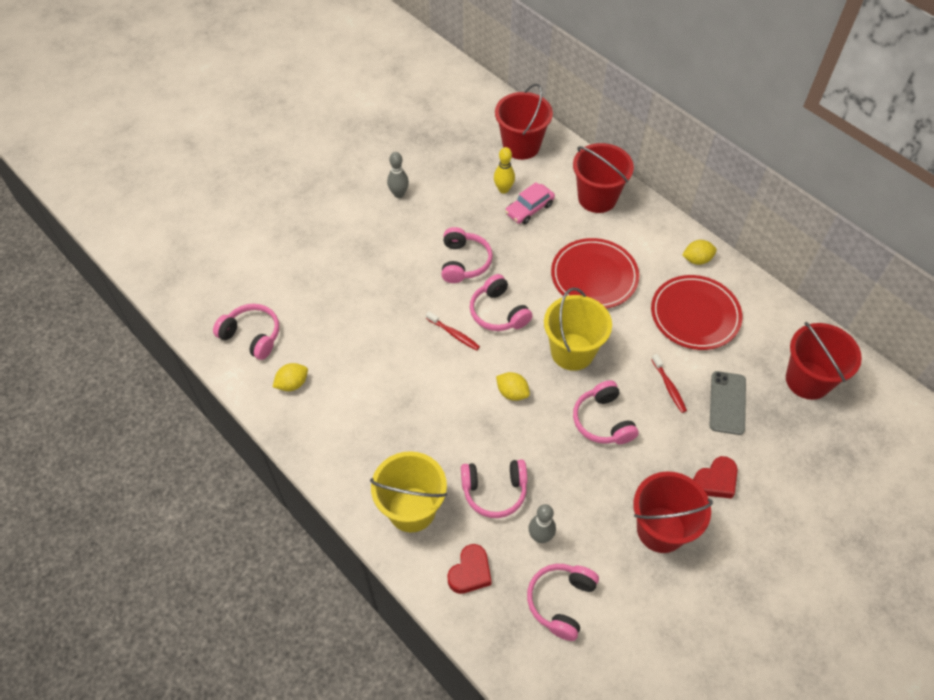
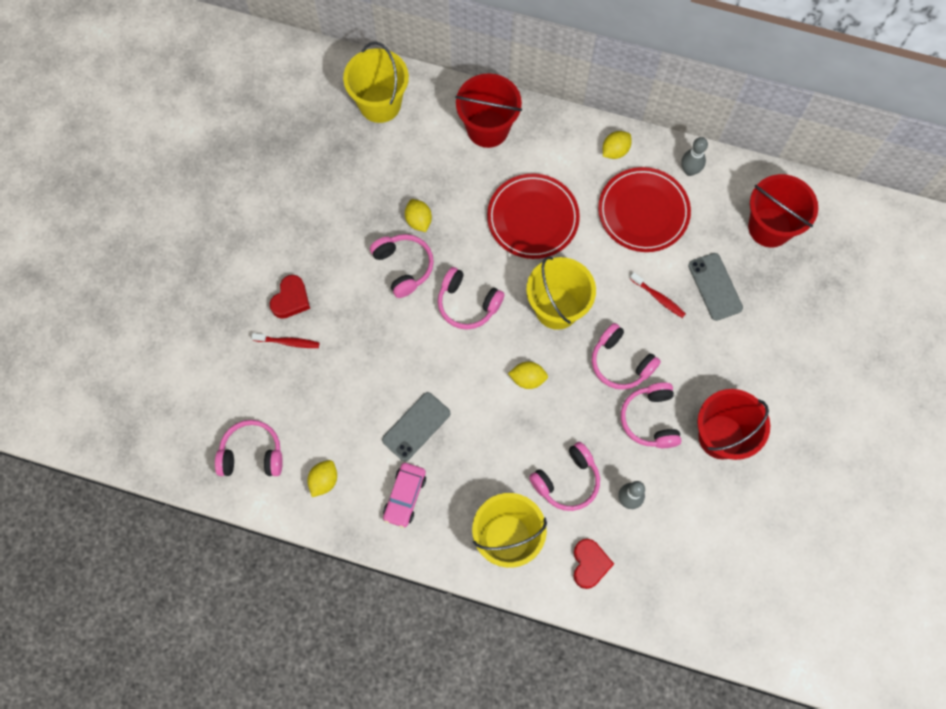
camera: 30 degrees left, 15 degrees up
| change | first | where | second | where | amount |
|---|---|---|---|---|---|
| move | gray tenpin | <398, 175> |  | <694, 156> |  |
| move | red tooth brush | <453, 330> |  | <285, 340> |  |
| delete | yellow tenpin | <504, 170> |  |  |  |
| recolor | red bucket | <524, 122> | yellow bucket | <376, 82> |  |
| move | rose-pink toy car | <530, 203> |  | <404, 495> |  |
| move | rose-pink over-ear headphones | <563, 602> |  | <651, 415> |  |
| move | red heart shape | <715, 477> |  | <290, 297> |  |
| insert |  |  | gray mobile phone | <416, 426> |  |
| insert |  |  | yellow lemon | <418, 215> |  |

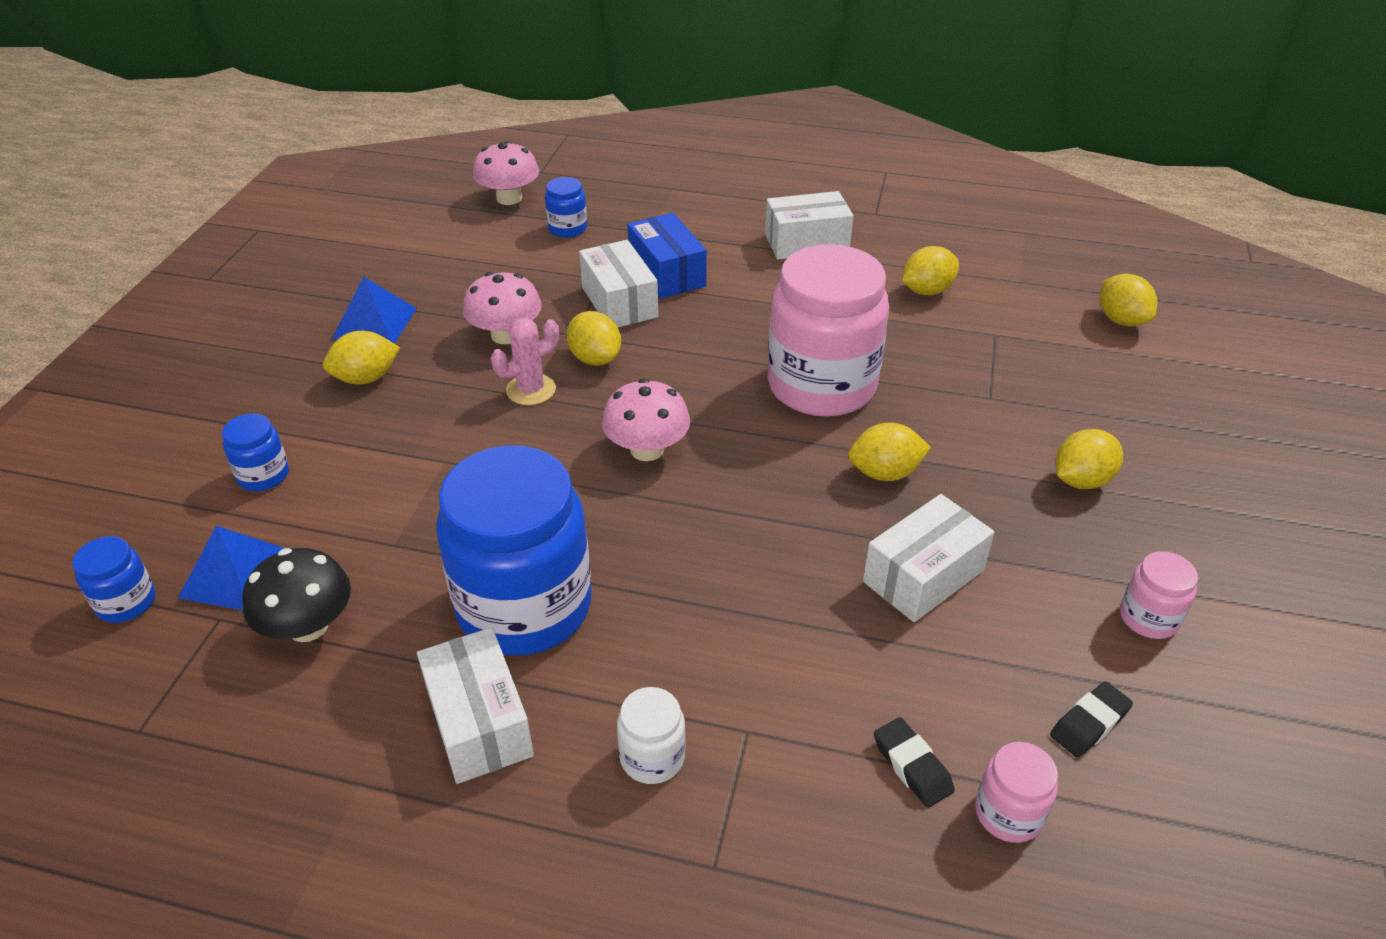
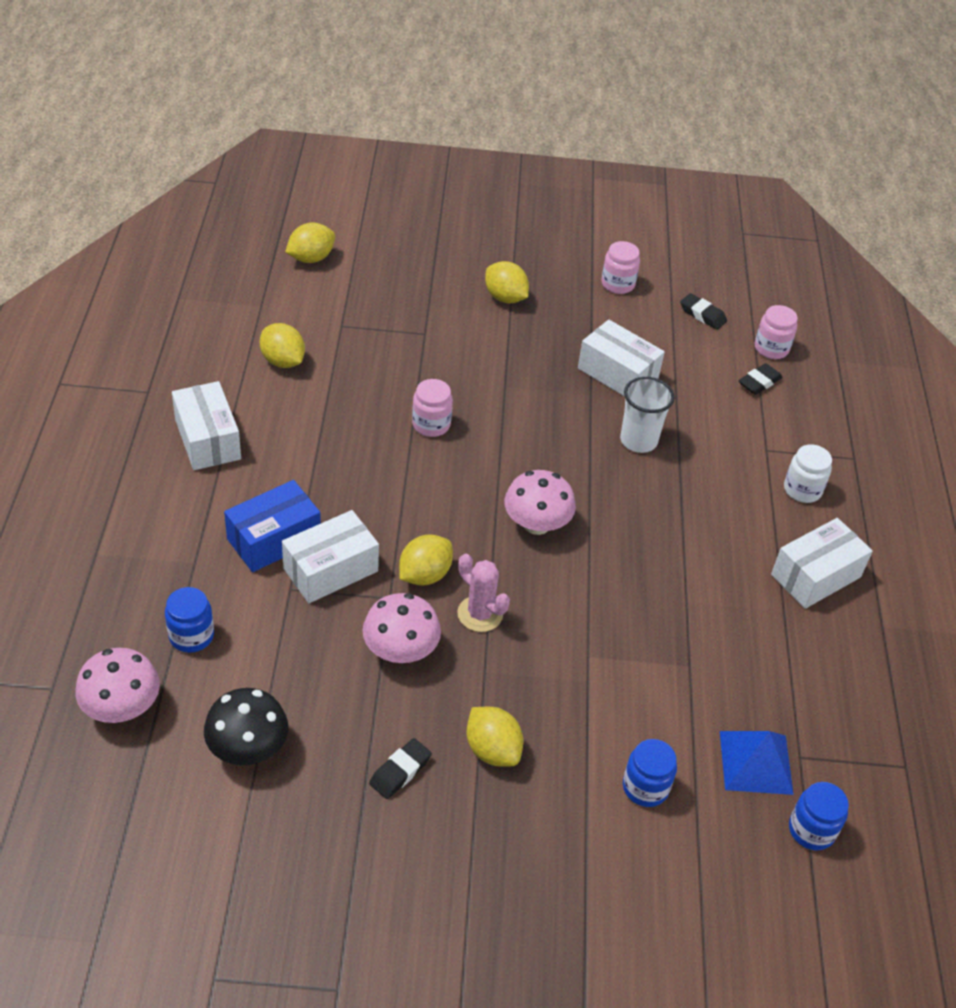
camera: 105 degrees left, 5 degrees up
| change | first | where | second | where | amount |
|---|---|---|---|---|---|
| move | ebony toadstool | <296, 595> |  | <246, 726> |  |
| replace | cobalt solid pyramid | <374, 310> | ebony eraser | <400, 768> |  |
| delete | cobalt jar | <514, 550> |  |  |  |
| resize | rose-pink jar | <828, 330> |  | <432, 408> | x0.43 |
| delete | yellow lemon | <889, 452> |  |  |  |
| insert |  |  | pure white tumbler | <647, 415> |  |

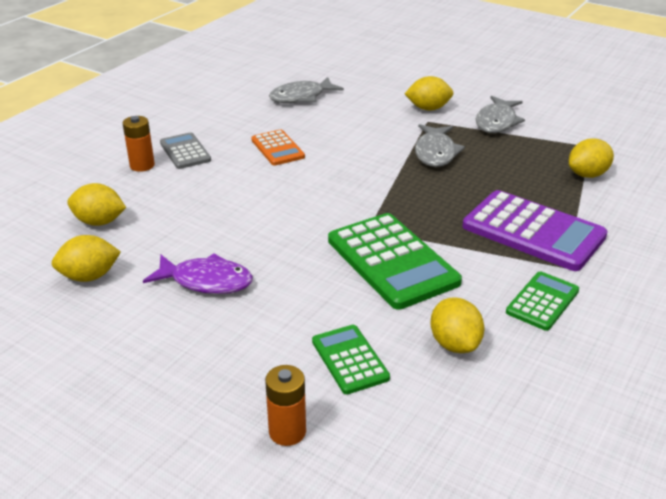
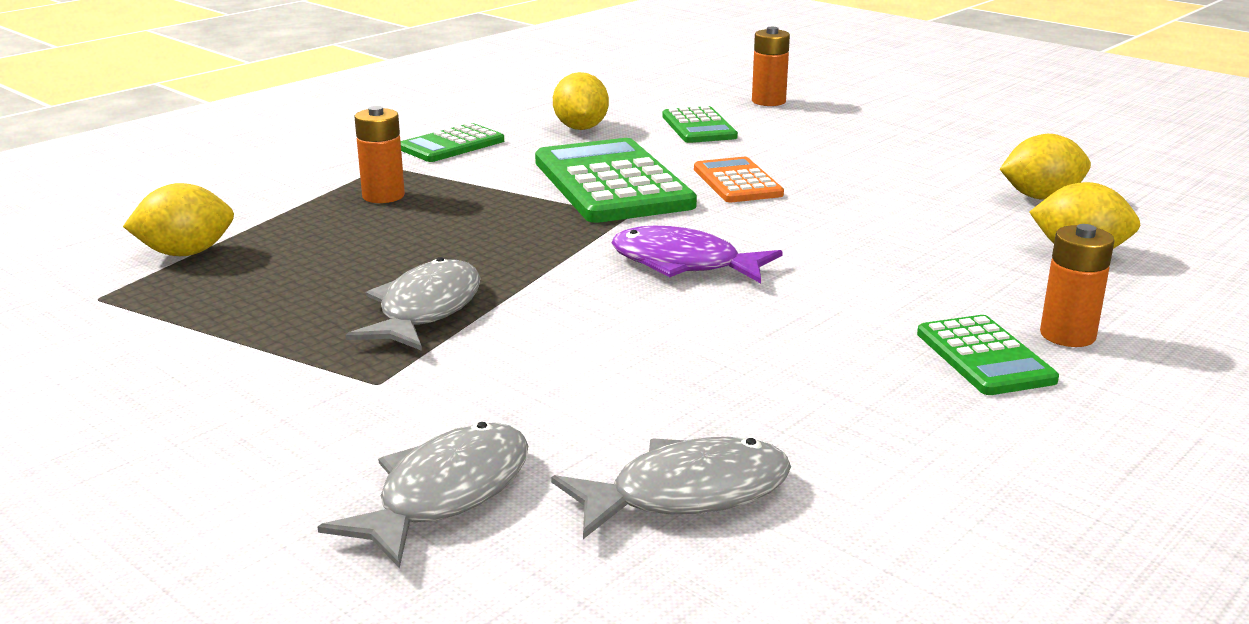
camera: 170 degrees left, 10 degrees down
| change | first | where | second | where | amount |
|---|---|---|---|---|---|
| move | royal purple fish | <198, 273> |  | <697, 254> |  |
| recolor | gray calculator | <185, 150> | leaf-green calculator | <988, 355> |  |
| move | orange calculator | <278, 147> |  | <739, 179> |  |
| delete | yellow lemon | <429, 93> |  |  |  |
| replace | royal purple calculator | <535, 230> | orange AA battery | <379, 154> |  |
| move | gray fish | <500, 114> |  | <423, 495> |  |

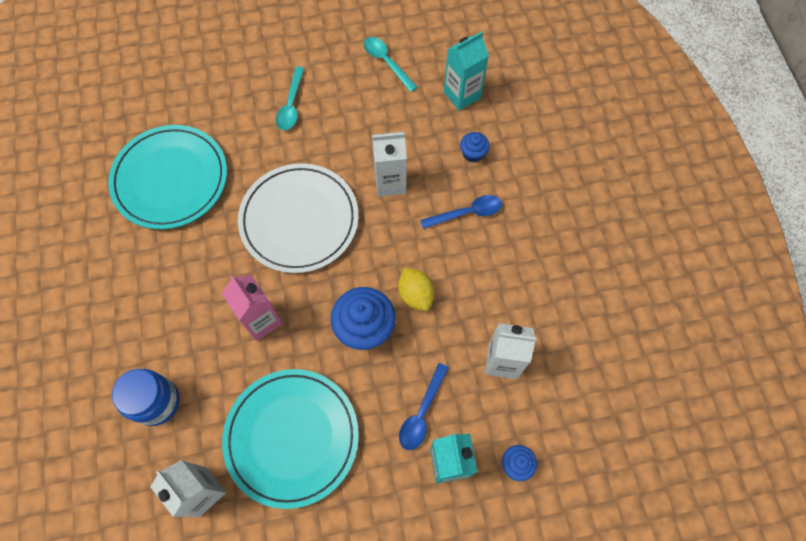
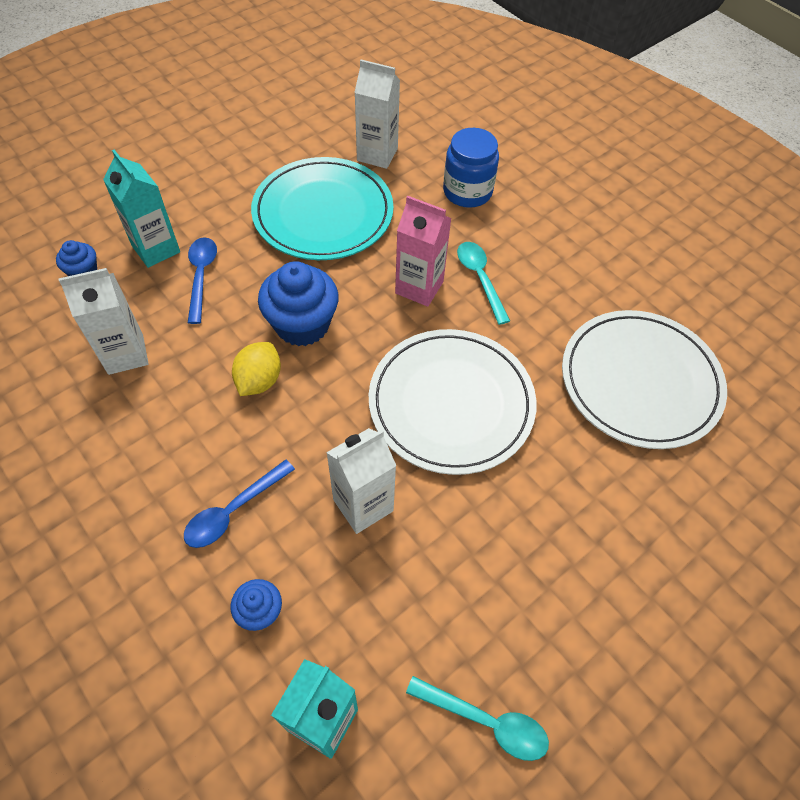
camera: 150 degrees right, 10 degrees down
| change | first | where | second | where | amount |
|---|---|---|---|---|---|
| recolor | teal plate | <167, 177> | pure white plate | <644, 379> |  |
| move | teal tablespoon | <290, 98> |  | <483, 283> |  |
| rotate | yellow lemon | <416, 289> |  | <256, 369> | 75 degrees clockwise |

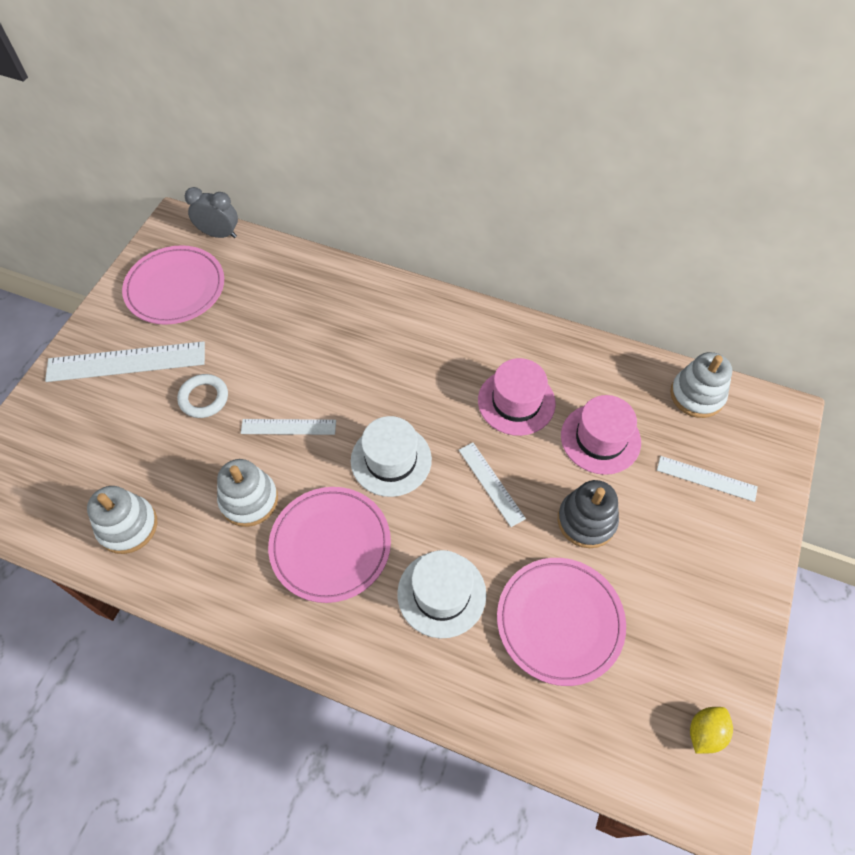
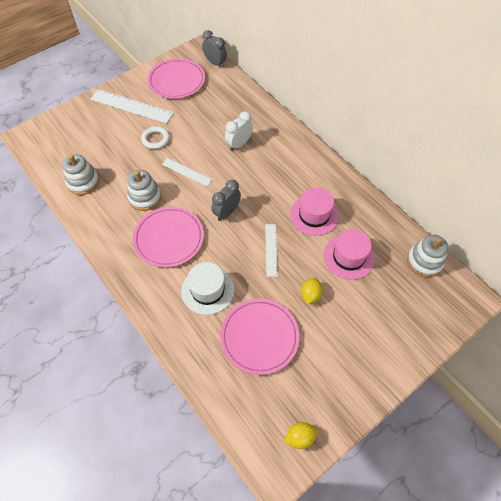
camera: 30 degrees right, 0 degrees up
| change | first | where | second | where | amount |
|---|---|---|---|---|---|
| replace | pure white hat | <391, 456> | gray alarm clock | <226, 200> |  |
| replace | gray ring stacker | <588, 514> | yellow lemon | <312, 291> |  |
| delete | pure white measuring stick | <707, 479> |  |  |  |
| insert |  |  | pure white alarm clock | <239, 131> |  |

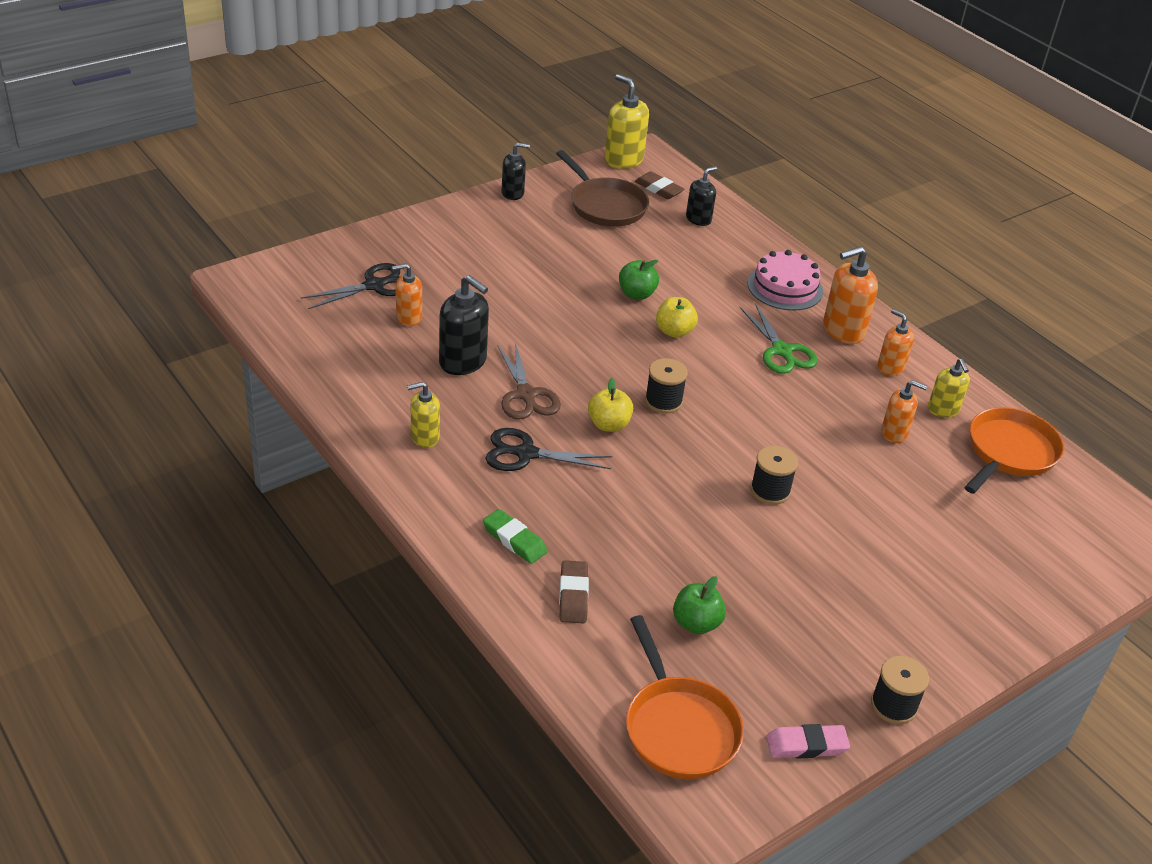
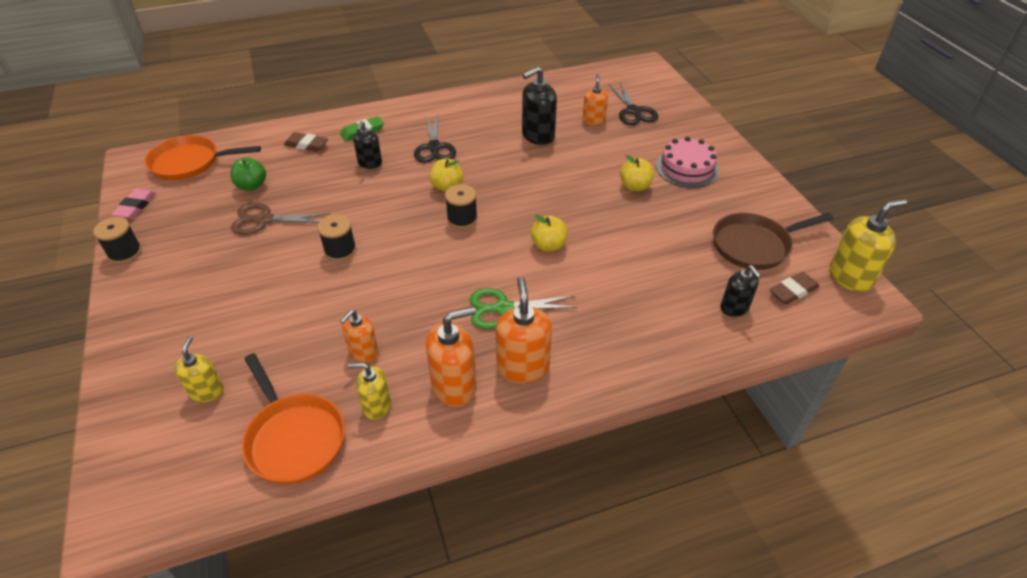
camera: 110 degrees right, 5 degrees up
| change | first | where | second | where | amount |
|---|---|---|---|---|---|
| move | yellow pump bottle | <423, 415> |  | <199, 369> |  |
| rotate | ebony pair of scissors | <548, 449> |  | <435, 138> | 150 degrees clockwise |
| move | brown pair of scissors | <529, 381> |  | <280, 219> |  |
| move | ebony pump bottle | <516, 171> |  | <367, 145> |  |
| delete | leaf-green apple fruit | <639, 280> |  |  |  |
| move | rose-pink cake | <785, 280> |  | <687, 162> |  |
| resize | orange pump bottle | <895, 342> |  | <451, 357> | x1.59 |
| insert |  |  | yellow apple fruit | <637, 173> |  |

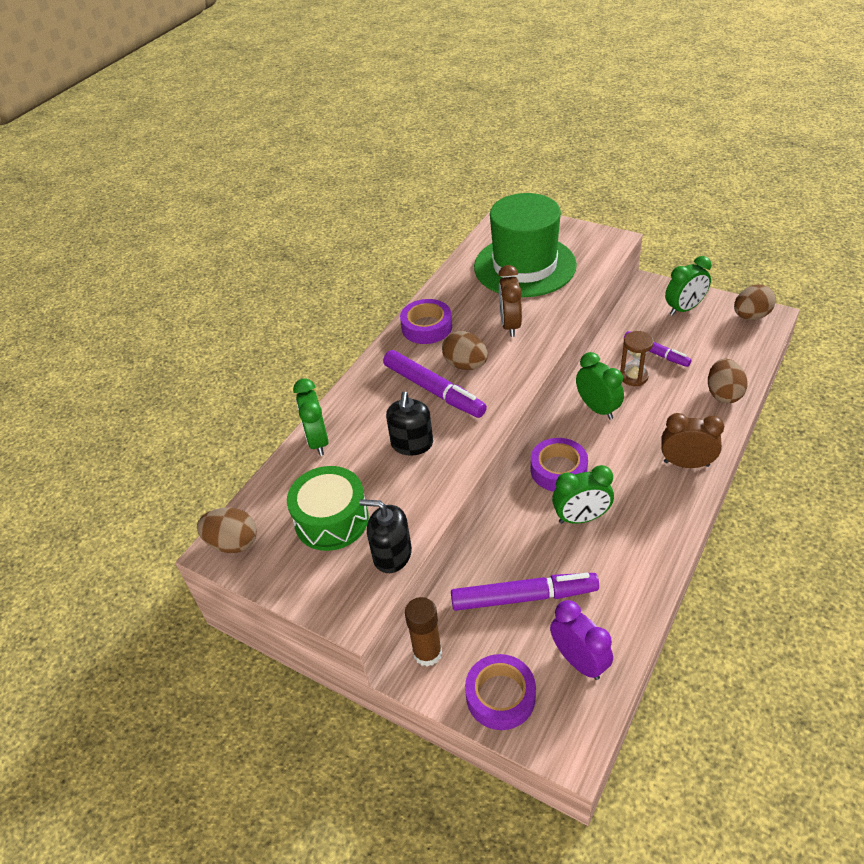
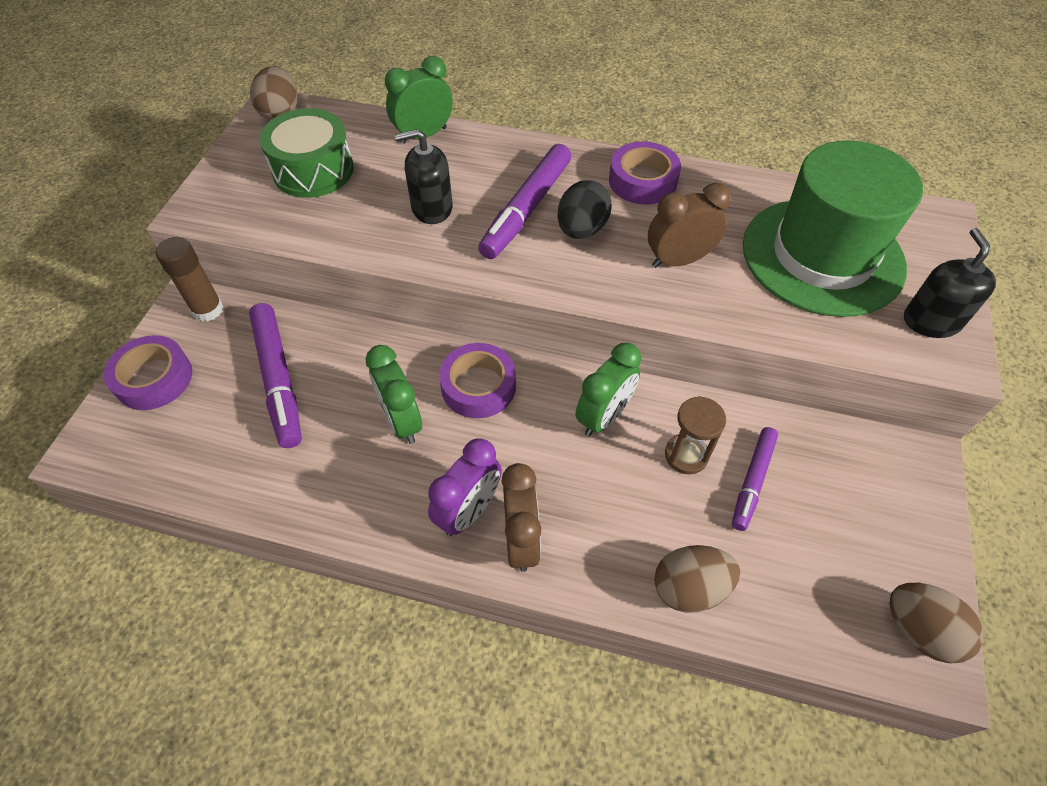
camera: 70 degrees right, 10 degrees up
| change | first | where | second | where | amount |
|---|---|---|---|---|---|
| move | ebony pump bottle | <385, 536> |  | <950, 283> |  |
| recolor | brown toy egg | <465, 350> | ebony toy egg | <584, 209> |  |
| move | royal purple alarm clock | <581, 640> |  | <465, 487> |  |
| delete | leaf-green alarm clock | <688, 286> |  |  |  |

